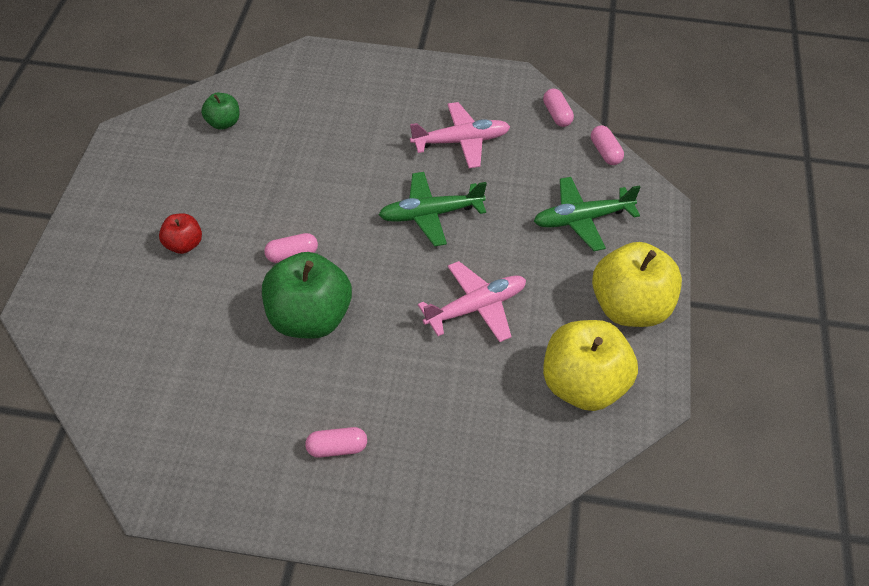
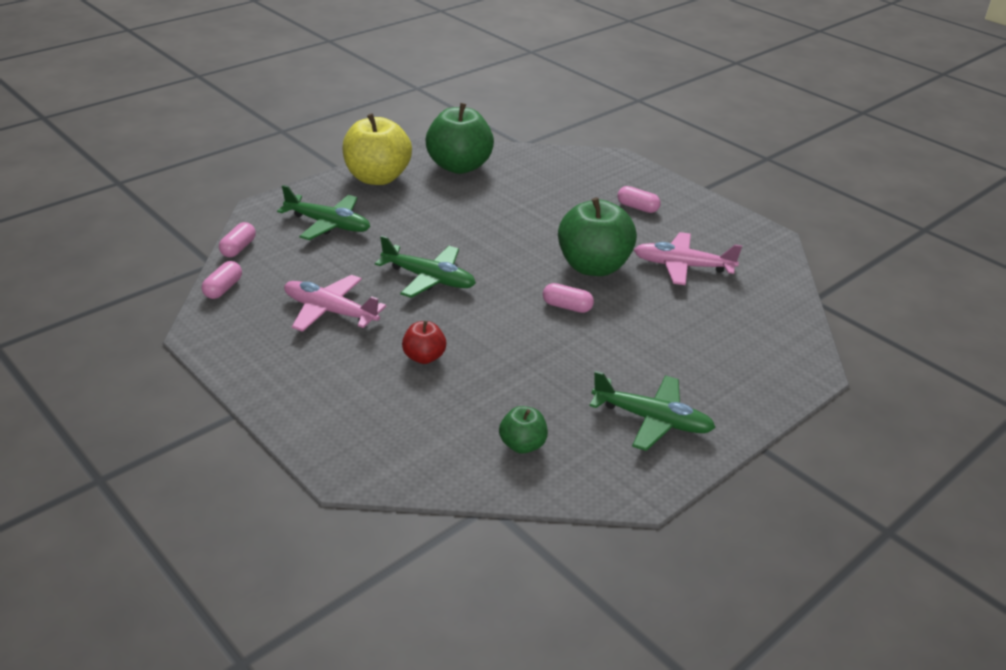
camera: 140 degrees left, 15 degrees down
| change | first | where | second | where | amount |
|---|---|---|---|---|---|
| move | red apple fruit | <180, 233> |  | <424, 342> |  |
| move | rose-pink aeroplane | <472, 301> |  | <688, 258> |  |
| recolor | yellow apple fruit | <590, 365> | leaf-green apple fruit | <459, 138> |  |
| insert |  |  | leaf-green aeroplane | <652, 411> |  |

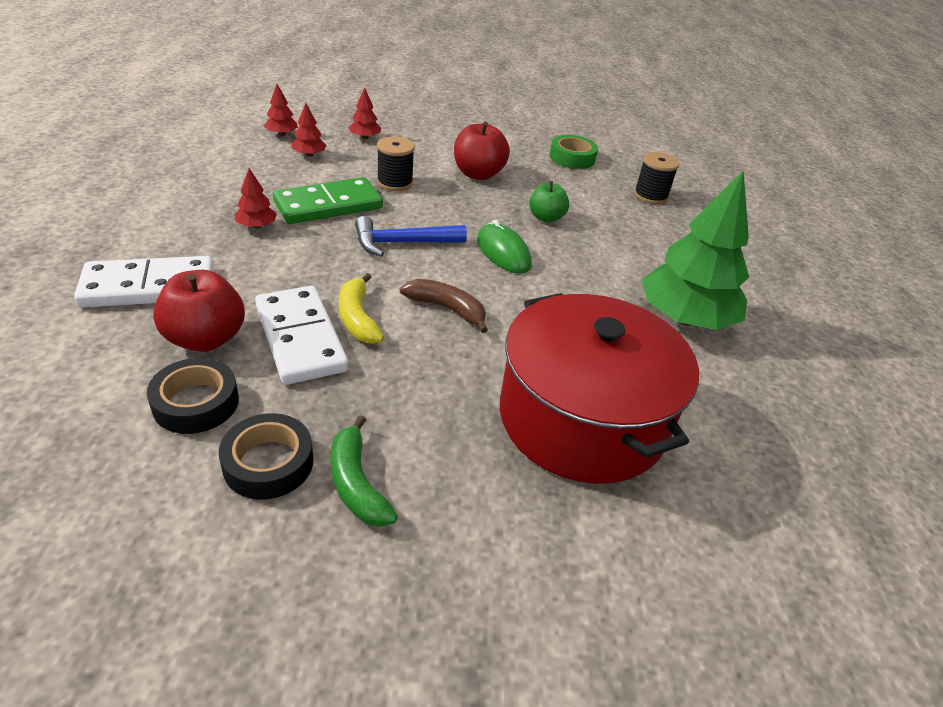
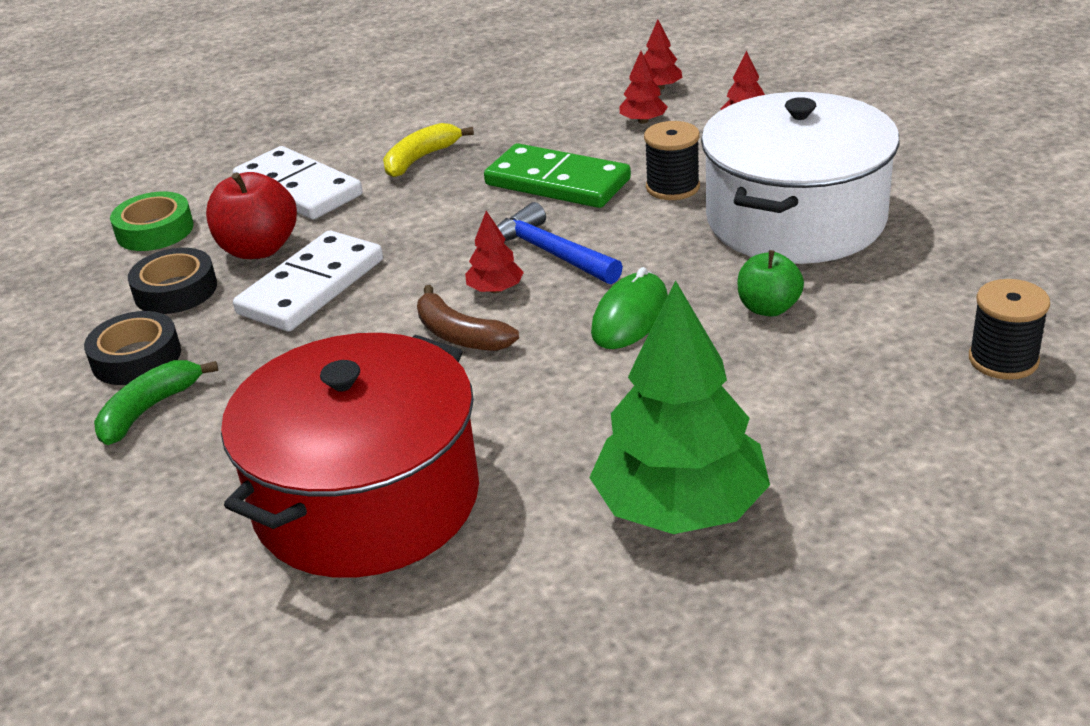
camera: 65 degrees right, 5 degrees down
| change | first | where | second | where | amount |
|---|---|---|---|---|---|
| move | red tree | <255, 198> |  | <494, 252> |  |
| move | yellow banana | <361, 308> |  | <428, 150> |  |
| rotate | brown banana | <444, 306> |  | <468, 318> | 135 degrees clockwise |
| replace | red apple fruit | <482, 151> | pure white pot | <800, 178> |  |
| move | leaf-green roll of tape | <574, 152> |  | <152, 221> |  |

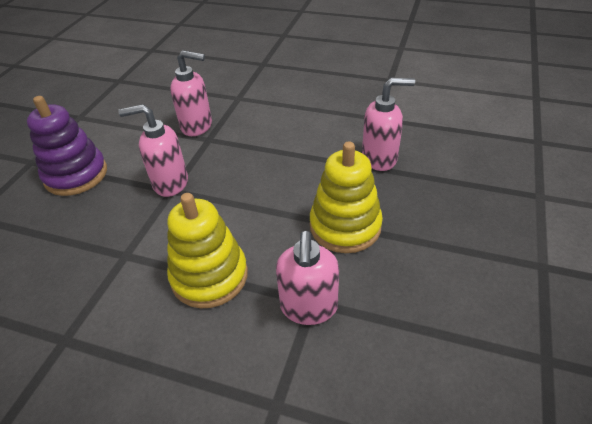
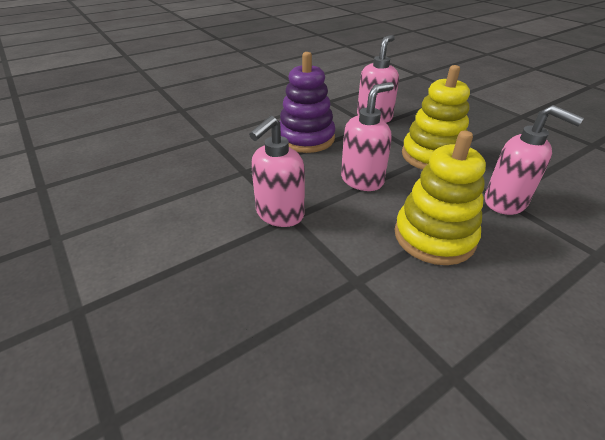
camera: 55 degrees left, 5 degrees down
| change | first | where | second | where | amount |
|---|---|---|---|---|---|
| move | royal purple ring stacker | <67, 146> |  | <307, 102> |  |
| move | rose-pink pump bottle | <191, 93> |  | <367, 136> |  |

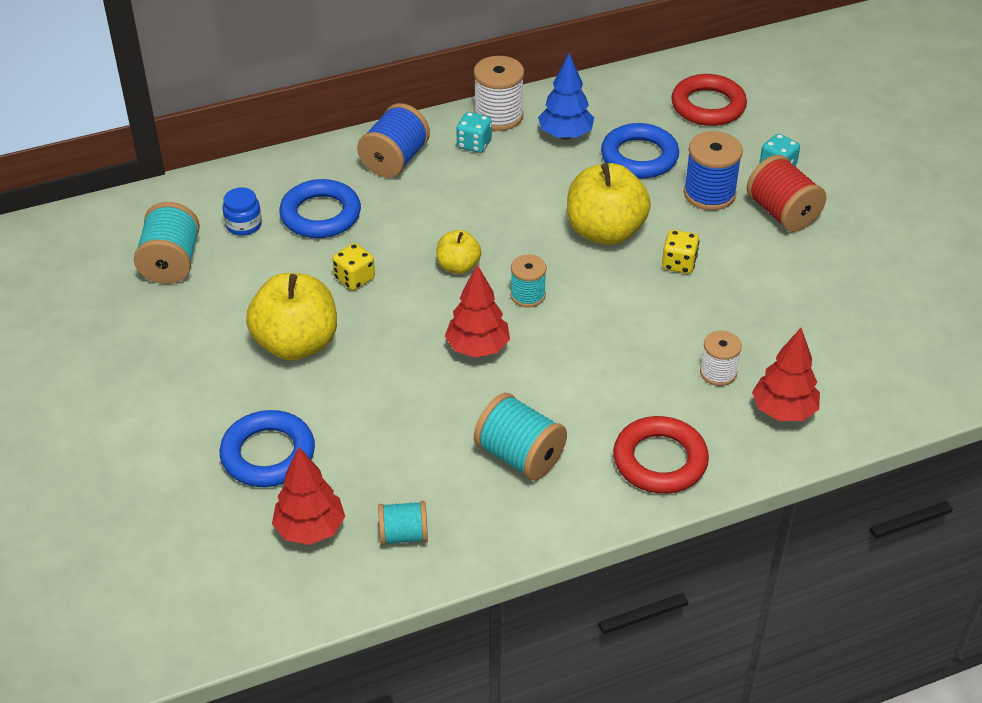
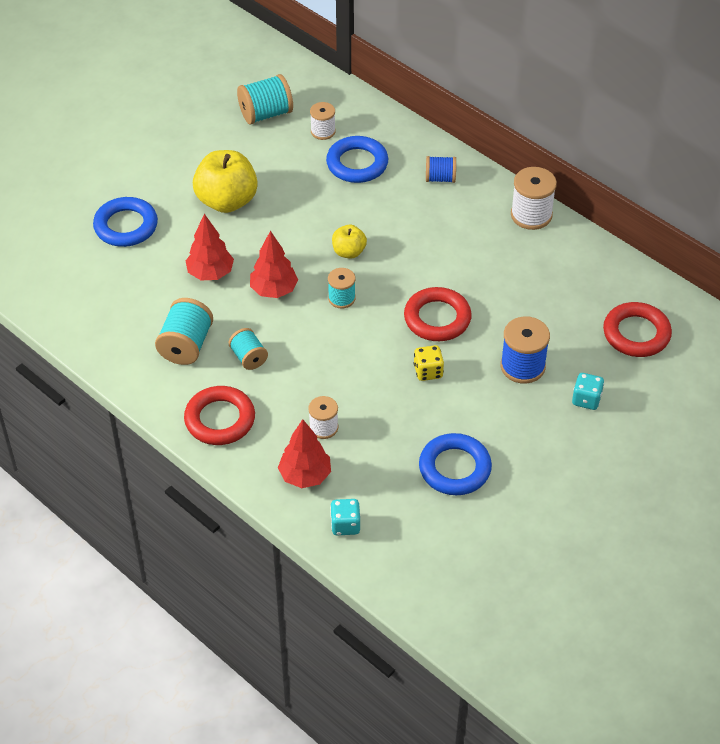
camera: 65 degrees right, 5 degrees up
| change | first | where | second | where | amount |
|---|---|---|---|---|---|
| replace | cobalt jar | <242, 211> | pure white reel of thread | <323, 121> |  |
| move | red tree | <308, 496> |  | <210, 247> |  |
| delete | yellow dice | <353, 266> |  |  |  |
| resize | cobalt reel of thread | <393, 140> |  | <441, 169> | x0.63 |
| move | teal reel of thread | <403, 523> |  | <248, 349> |  |
| move | teal dice | <474, 132> |  | <345, 517> |  |
| delete | cobalt tree | <566, 96> |  |  |  |
| replace | yellow apple fruit | <609, 204> | red ring | <438, 314> |  |
| move | cobalt ring | <640, 150> |  | <455, 464> |  |
| delete | red reel of thread | <786, 193> |  |  |  |

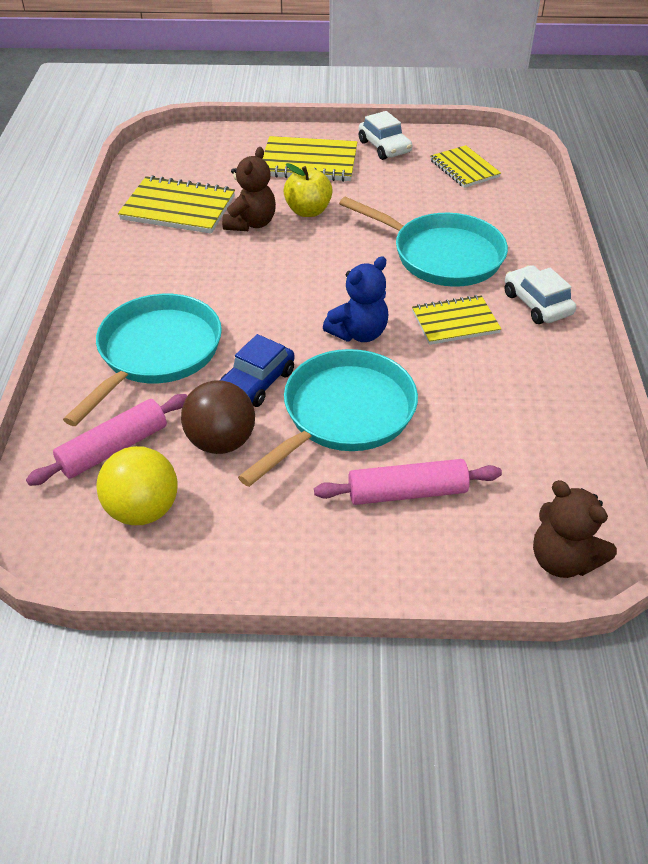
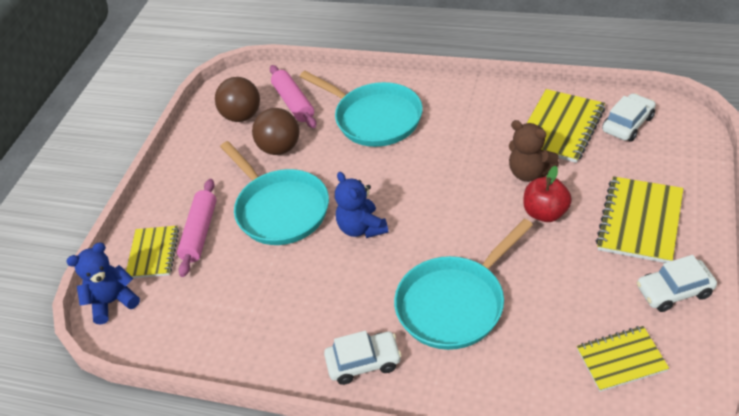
camera: 110 degrees right, 0 degrees up
| change | first | where | second | where | amount |
|---|---|---|---|---|---|
| recolor | yellow ball | <137, 485> | brown ball | <237, 99> |  |
| delete | cobalt toy car | <258, 370> |  |  |  |
| recolor | yellow apple fruit | <308, 190> | red apple fruit | <547, 194> |  |
| move | yellow notebook | <456, 320> |  | <152, 252> |  |
| recolor | brown teddy | <575, 529> | cobalt teddy | <103, 284> |  |
| insert |  |  | pure white toy car | <629, 117> |  |

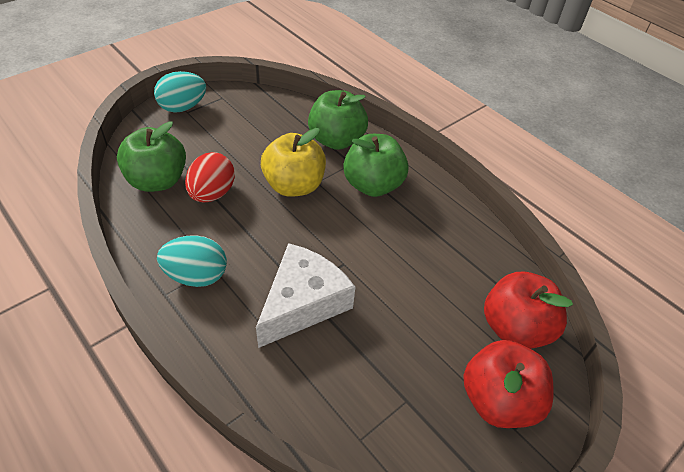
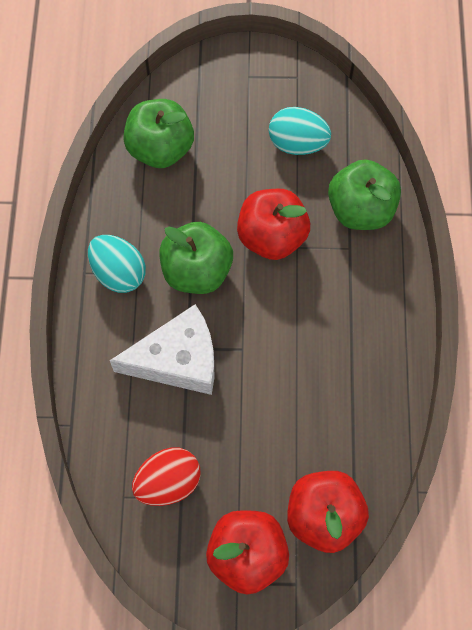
camera: 45 degrees right, 20 degrees up
| change | first | where | second | where | amount |
|---|---|---|---|---|---|
| move | teal toy egg | <180, 91> |  | <300, 131> |  |
| move | red toy egg | <210, 177> |  | <166, 476> |  |
| recolor | yellow apple fruit | <293, 162> | red apple fruit | <273, 224> |  |
| move | leaf-green apple fruit | <376, 165> |  | <196, 258> |  |

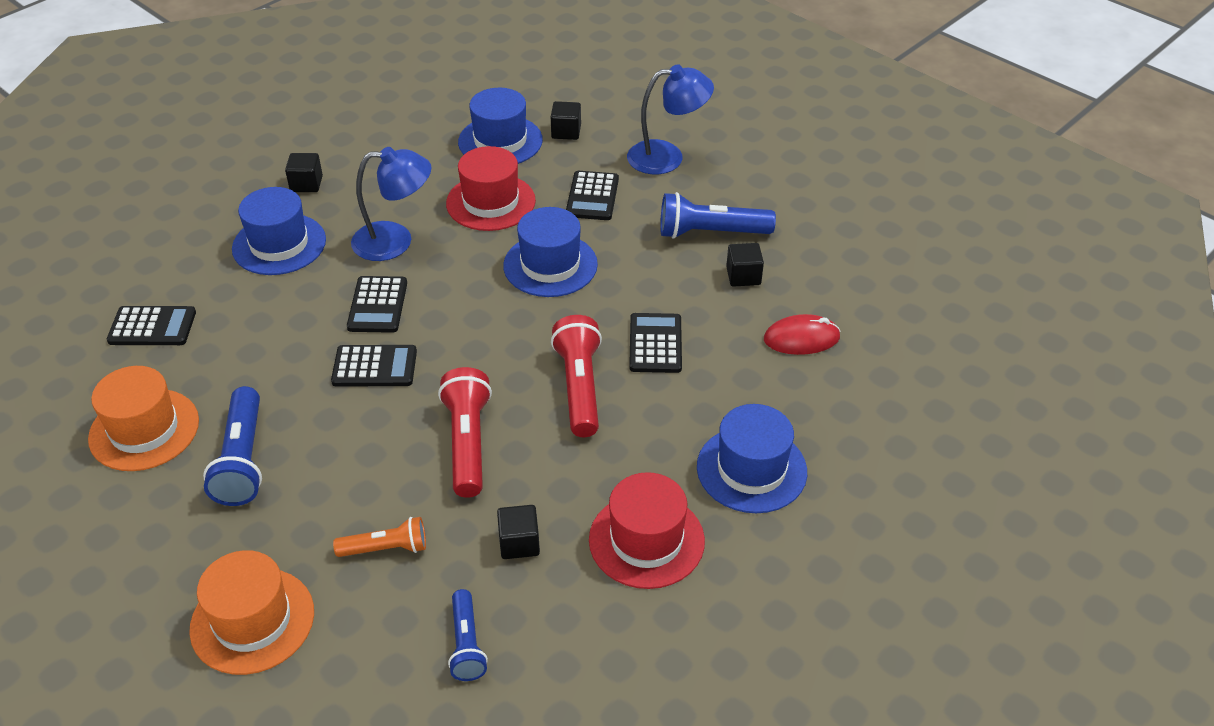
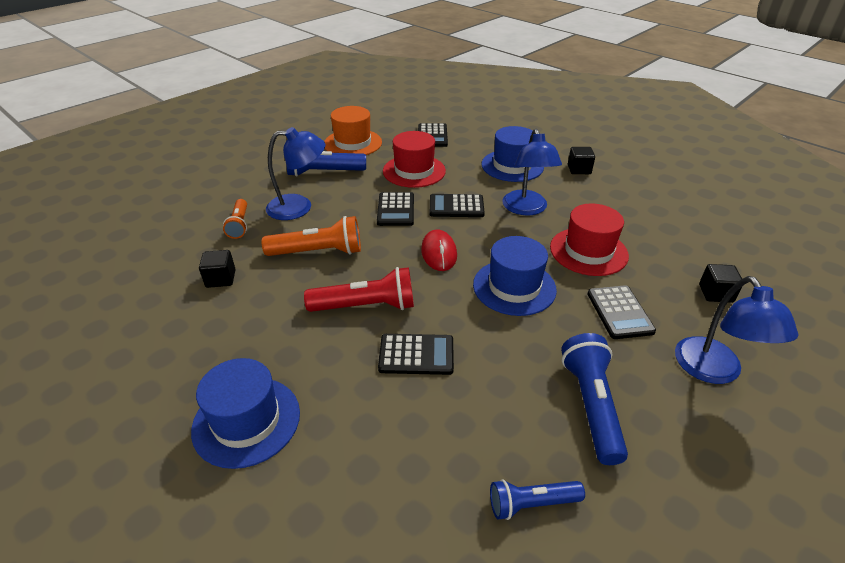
camera: 90 degrees right, 5 degrees down
| change | first | where | second | where | amount |
|---|---|---|---|---|---|
| delete | orange hat | <251, 612> |  |  |  |
| recolor | red pocket torch | <465, 432> | orange pocket torch | <311, 236> |  |
| move | cobalt pocket torch | <468, 635> |  | <537, 499> |  |
| delete | cobalt hat | <500, 126> |  |  |  |
| rotate | ebony calculator | <592, 195> |  | <621, 312> | 105 degrees counterclockwise |
| move | red hat | <647, 530> |  | <414, 159> |  |
| delete | ebony solid cube | <745, 265> |  |  |  |
| move | red computer mouse | <802, 334> |  | <439, 250> |  |
| insert |  |  | cobalt reading lamp | <295, 173> |  |

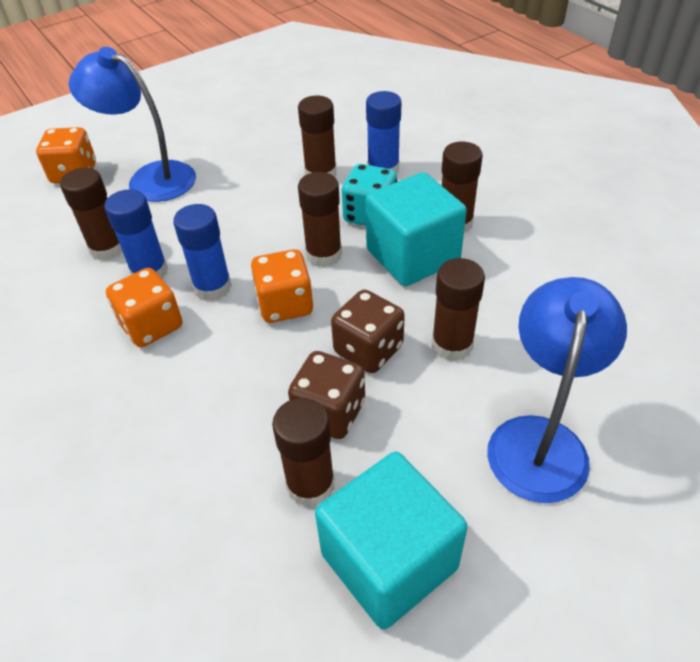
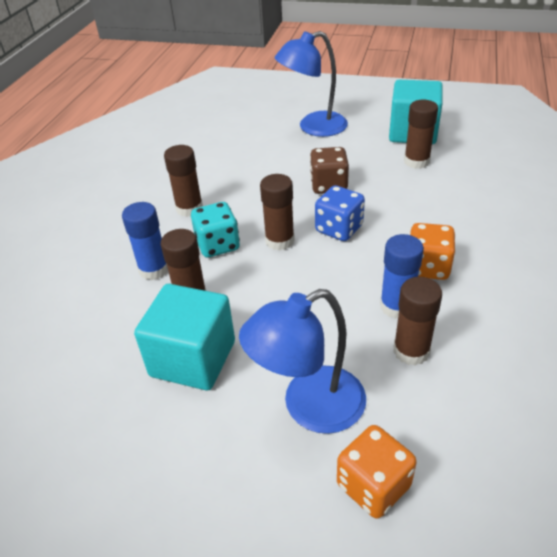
camera: 130 degrees left, 5 degrees down
| change | first | where | second | where | amount |
|---|---|---|---|---|---|
| rotate | cobalt reading lamp | <132, 124> |  | <302, 361> | 75 degrees clockwise |
| delete | cobalt glue stick | <202, 252> |  |  |  |
| recolor | orange dice | <282, 286> | cobalt dice | <340, 213> |  |
| delete | brown dice | <326, 395> |  |  |  |
| move | teal solid cube | <416, 229> |  | <184, 337> |  |
| delete | brown glue stick | <458, 309> |  |  |  |

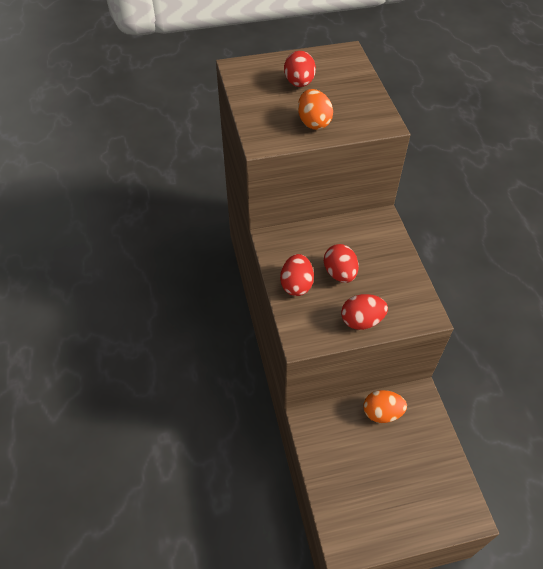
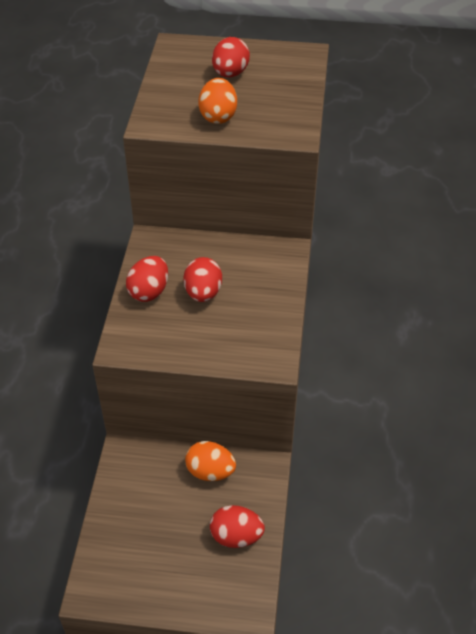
camera: 20 degrees right, 5 degrees down
| change | first | where | second | where | amount |
|---|---|---|---|---|---|
| move | red toy egg | <364, 312> |  | <237, 526> |  |

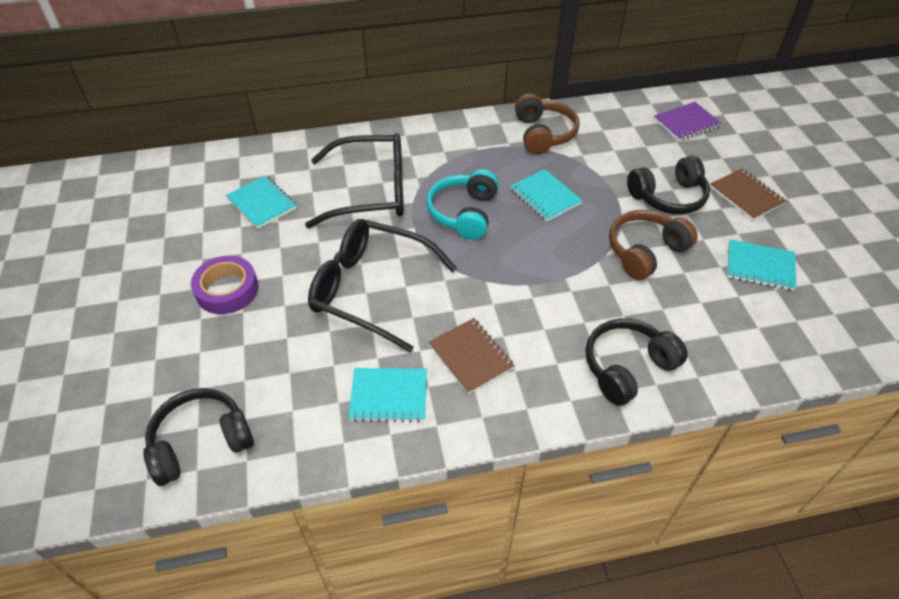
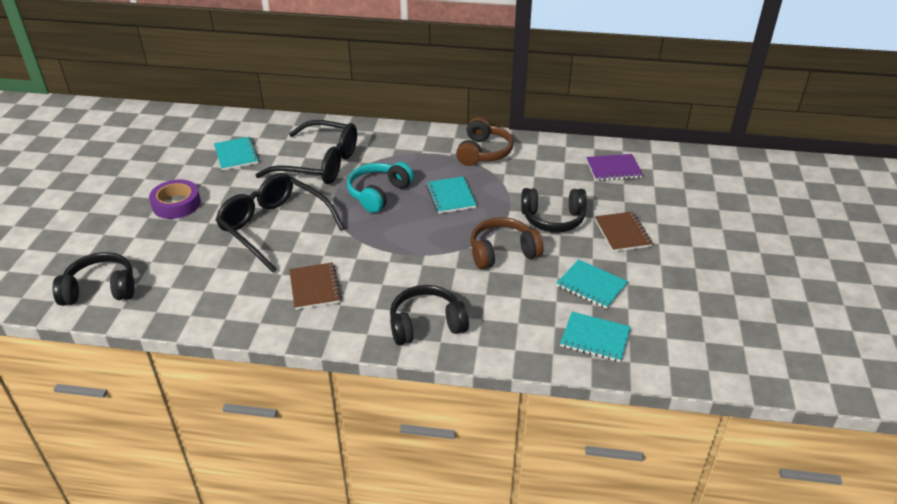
camera: 20 degrees right, 10 degrees down
| change | first | where | second | where | amount |
|---|---|---|---|---|---|
| move | teal notebook | <387, 395> |  | <595, 337> |  |

